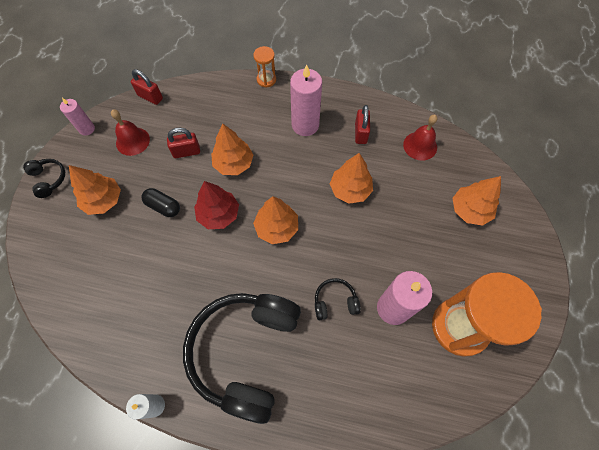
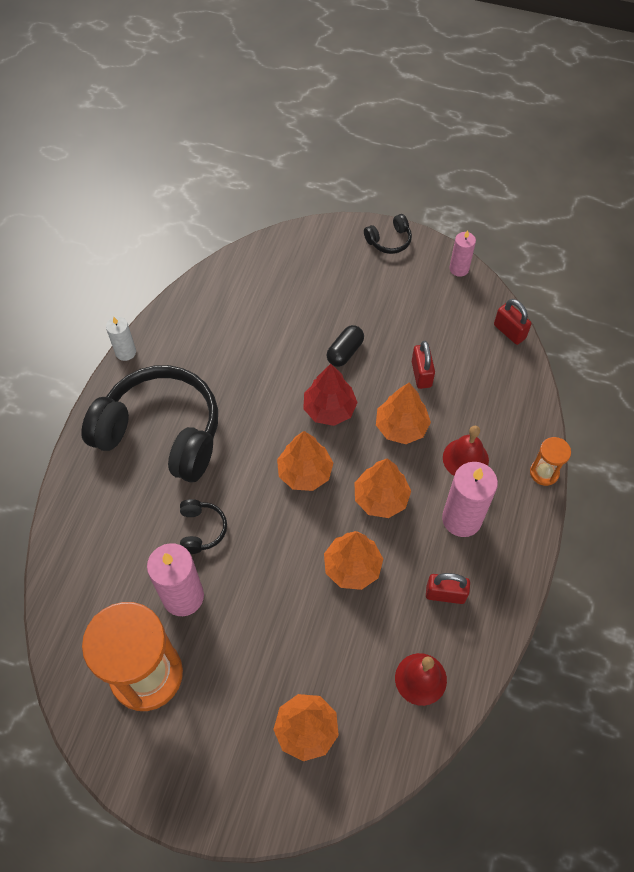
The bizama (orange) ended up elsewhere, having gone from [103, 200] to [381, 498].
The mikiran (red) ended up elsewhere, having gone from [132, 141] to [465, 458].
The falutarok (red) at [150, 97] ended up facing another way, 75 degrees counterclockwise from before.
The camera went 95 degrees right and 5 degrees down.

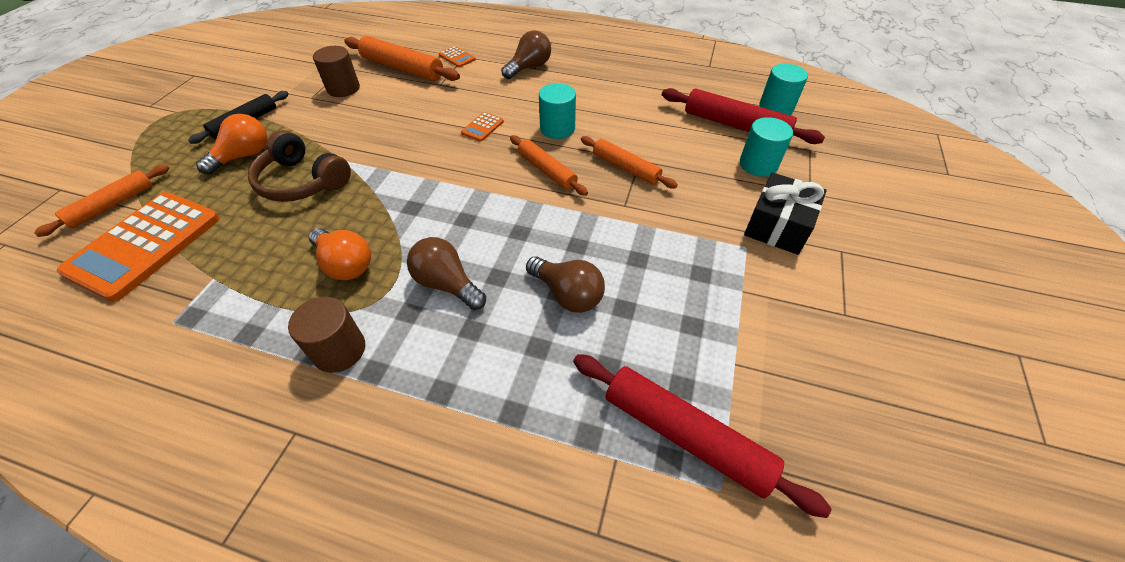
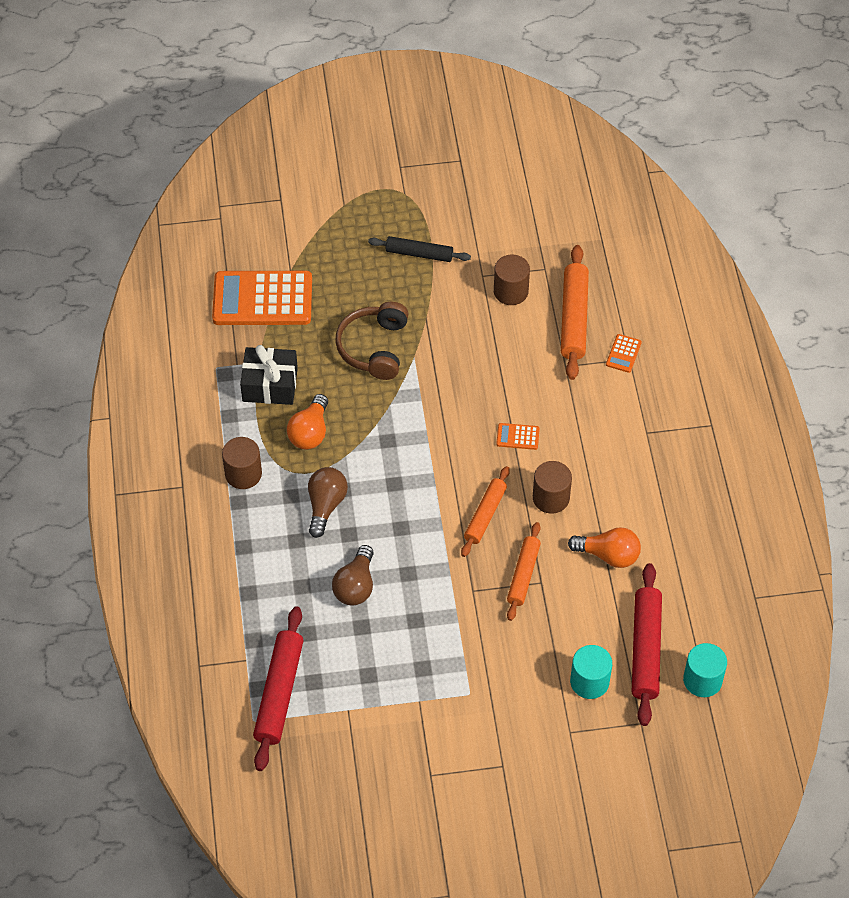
The second view lost the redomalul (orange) at [112, 205].
The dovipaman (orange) ended up elsewhere, having gone from [244, 156] to [608, 555].
The second view lost the dovipaman (brown) at [529, 68].
What was the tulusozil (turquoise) at [557, 129] turned into the tulusozil (brown) at [551, 498].
The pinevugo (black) ended up elsewhere, having gone from [778, 226] to [270, 385].
The camera went 65 degrees right and 5 degrees up.

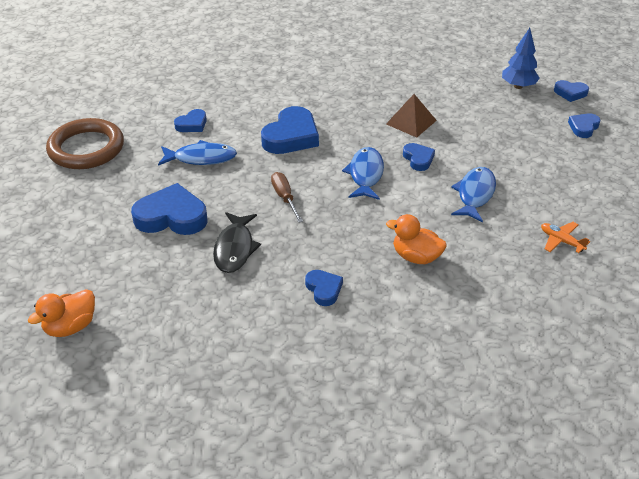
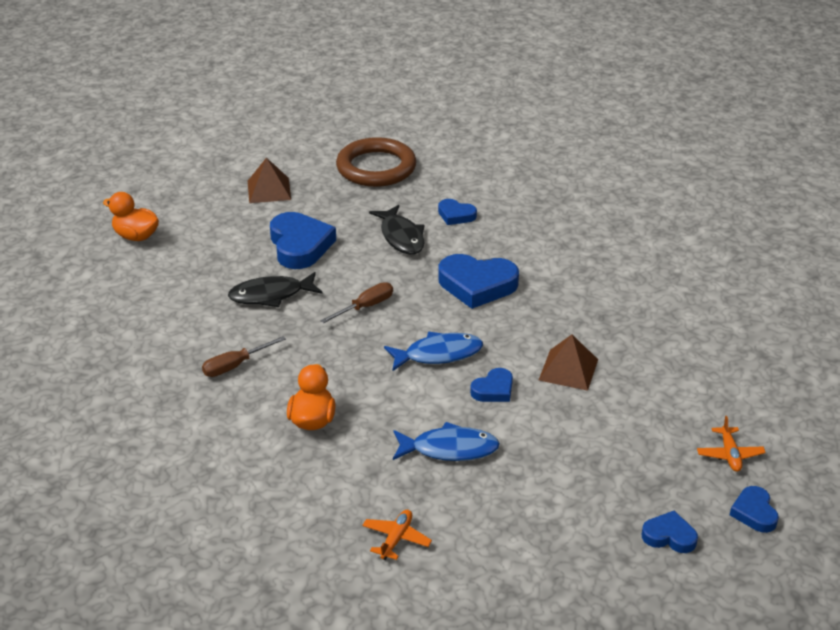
What was the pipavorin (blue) at [201, 158] turned into the pipavorin (black) at [401, 237].
Where the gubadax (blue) stood at [324, 289], the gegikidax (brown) came to stand at [235, 366].
Where the bizama (blue) stood at [518, 86], the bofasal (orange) came to stand at [729, 454].
The second view gained the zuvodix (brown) at [269, 190].
The camera went 70 degrees right and 5 degrees down.

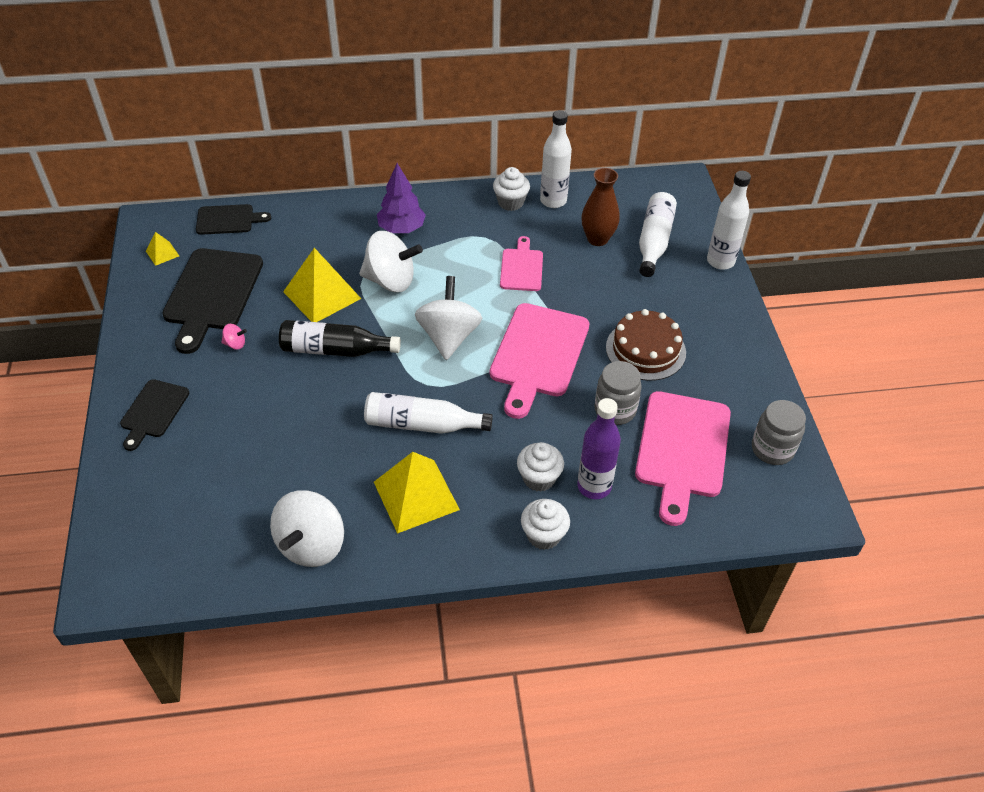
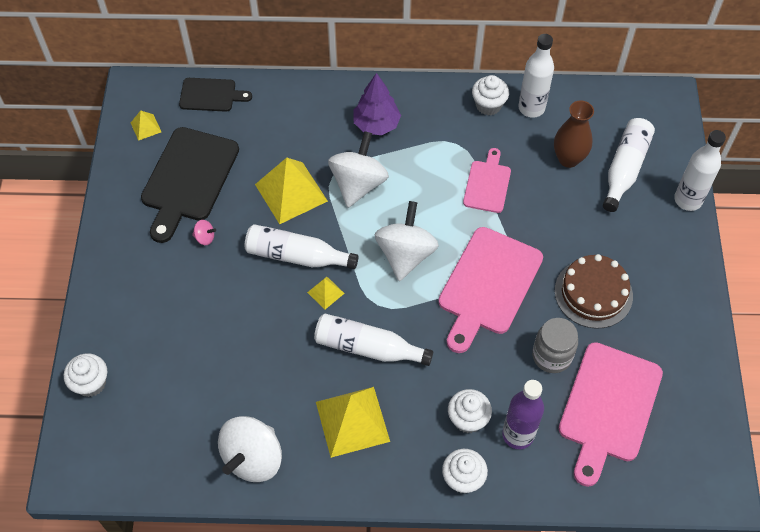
The second view lost the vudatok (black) at [153, 411].
What was the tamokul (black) at [335, 350] turned into the tamokul (white) at [297, 256].
The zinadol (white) at [390, 280] ended up facing another way, 90 degrees counterclockwise from before.
The second view lost the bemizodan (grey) at [772, 449].
The second view gained the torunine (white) at [91, 383].
The second view gained the zuvodix (yellow) at [325, 293].
The camera went 10 degrees right and 10 degrees up.

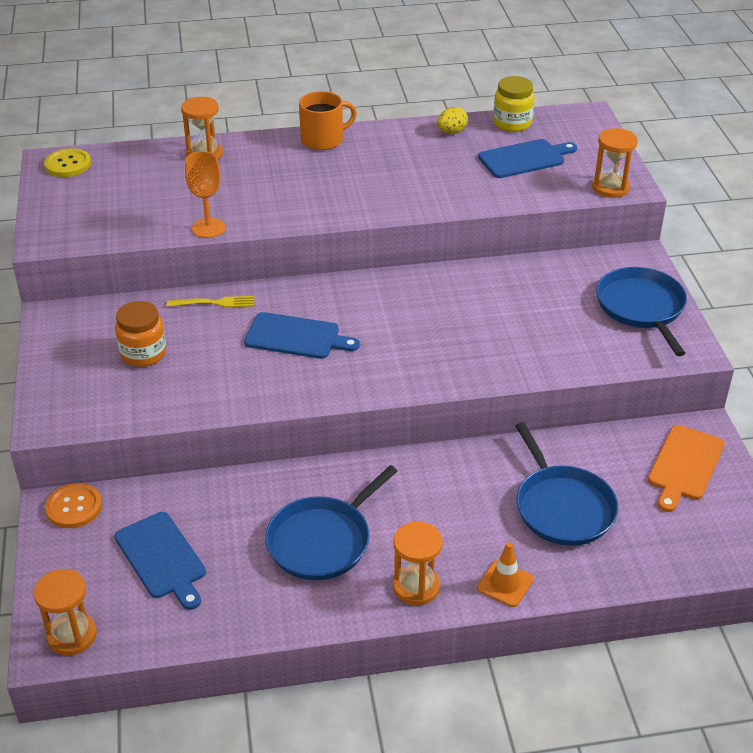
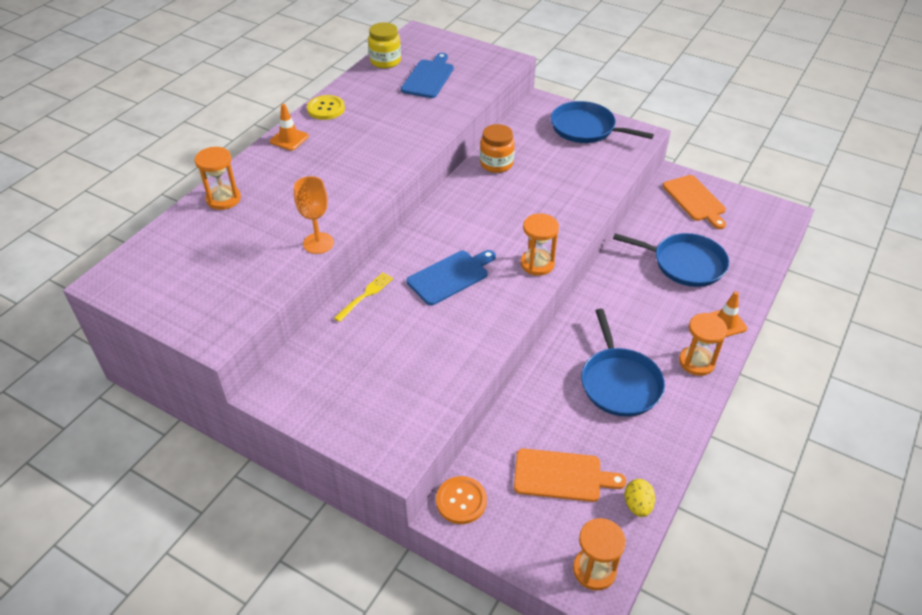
The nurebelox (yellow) ended up elsewhere, having gone from [68, 164] to [326, 109].
What was the vudatok (blue) at [162, 558] turned into the vudatok (orange) at [562, 476].
The bemizodan (orange) ended up elsewhere, having gone from [143, 353] to [496, 164].
Where the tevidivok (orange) stood at [323, 140], the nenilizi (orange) came to stand at [289, 139].
The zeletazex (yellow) ended up elsewhere, having gone from [451, 132] to [637, 505].
The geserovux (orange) ended up elsewhere, having gone from [610, 187] to [537, 264].
The camera went 50 degrees left and 5 degrees up.

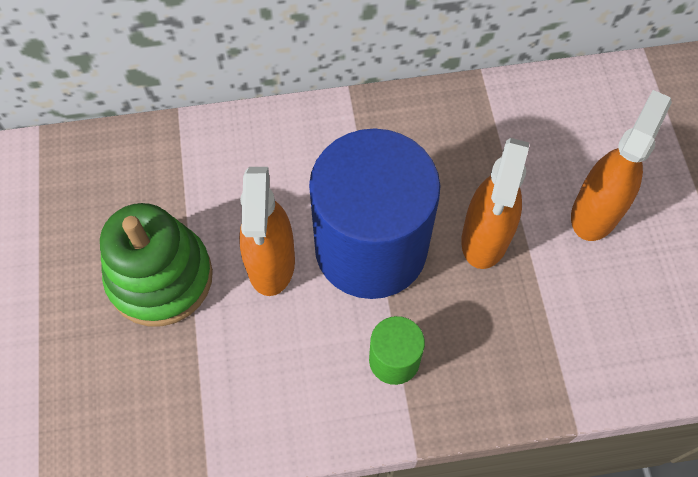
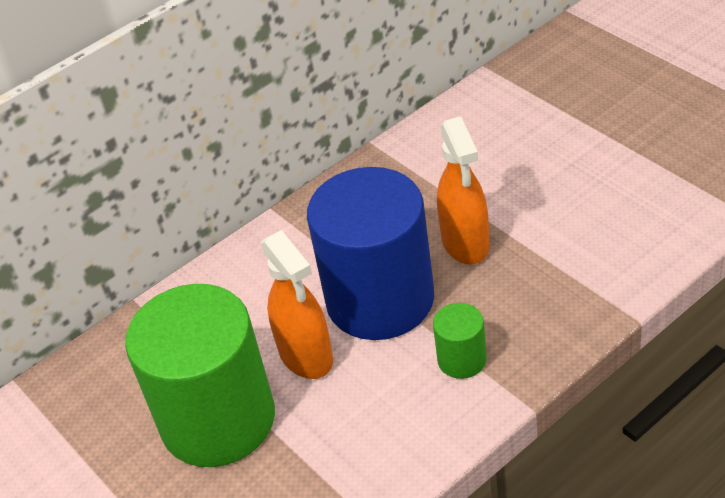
Where the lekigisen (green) stood at [160, 277], the tulusozil (green) came to stand at [218, 420].
The second view lost the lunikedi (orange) at [595, 212].
The camera went 25 degrees left and 20 degrees down.

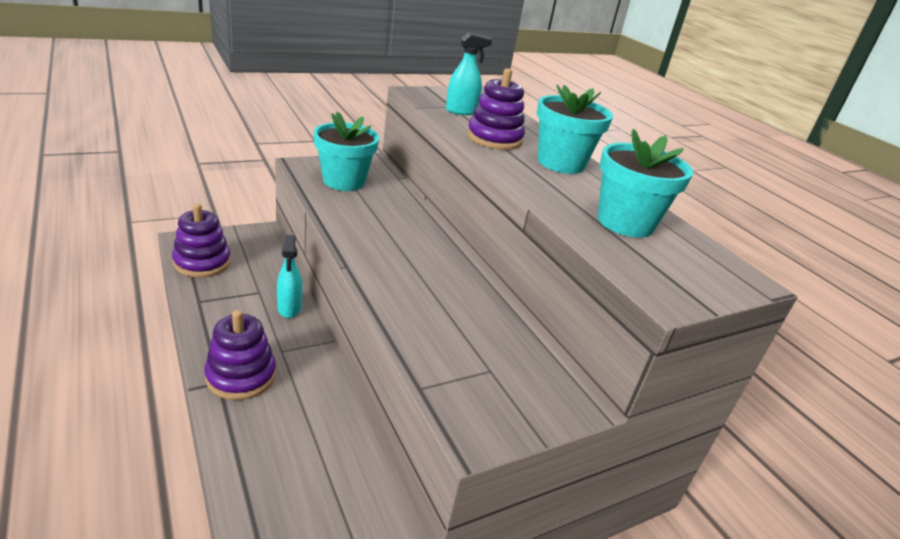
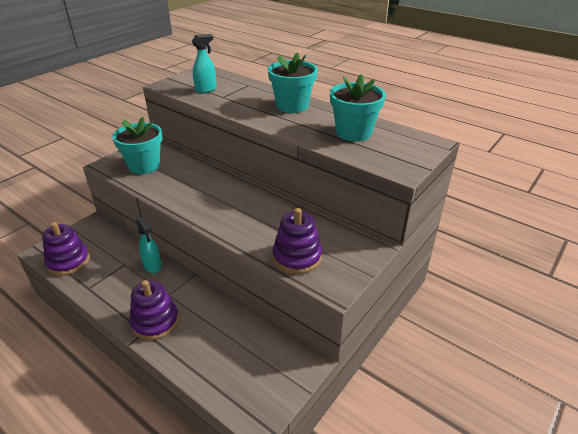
The lekigisen (purple) ended up elsewhere, having gone from [494, 139] to [297, 257].
The camera went 20 degrees left and 5 degrees up.

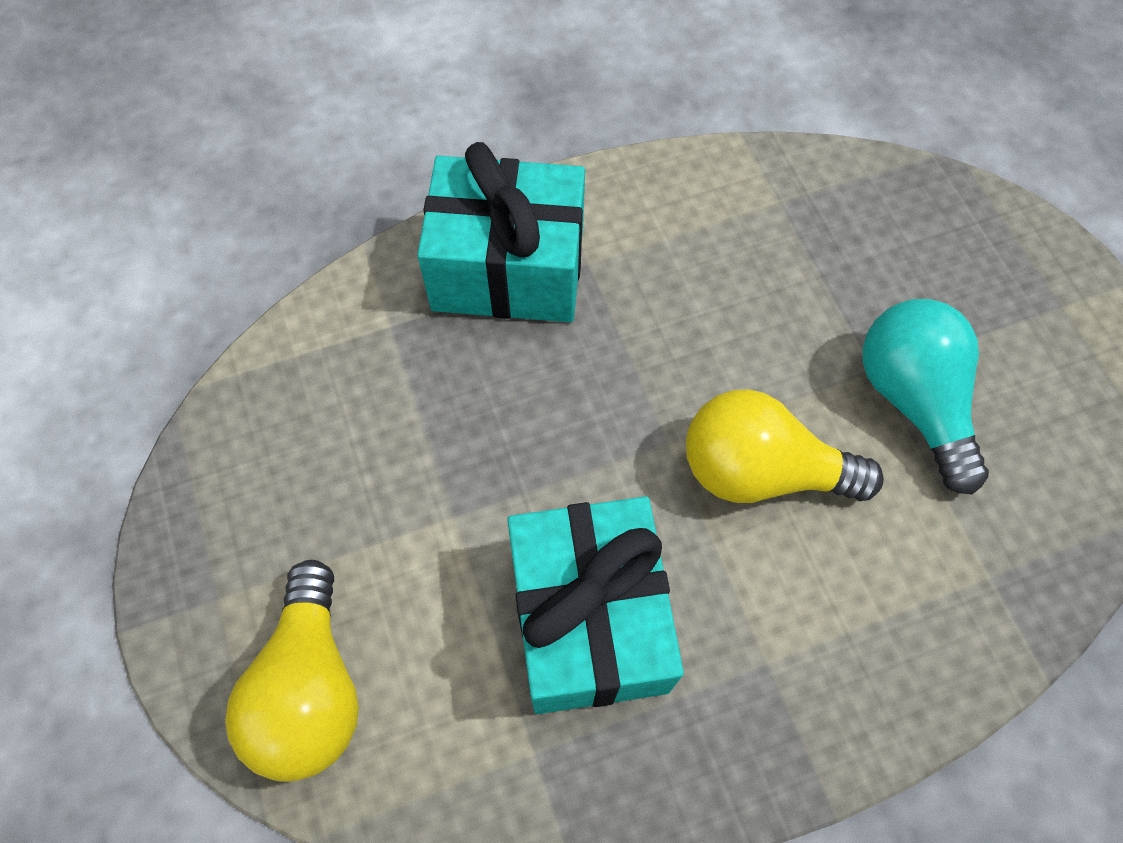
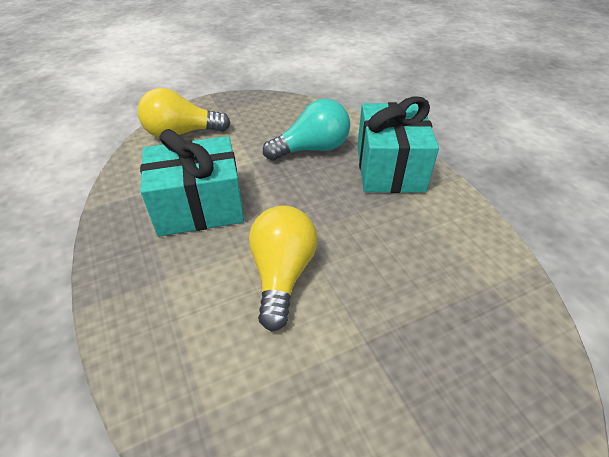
The dovipaman (turquoise) ended up elsewhere, having gone from [913, 400] to [312, 149].
The camera went 85 degrees right and 20 degrees down.

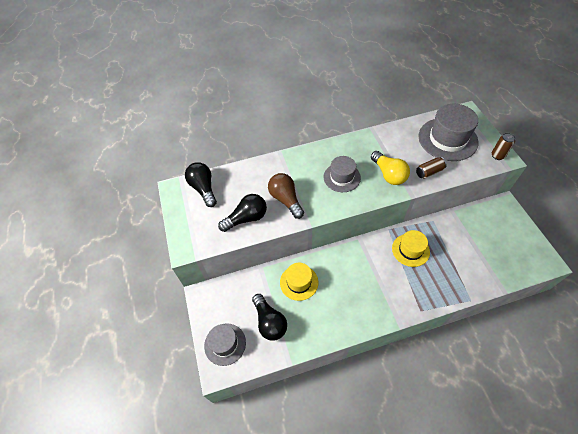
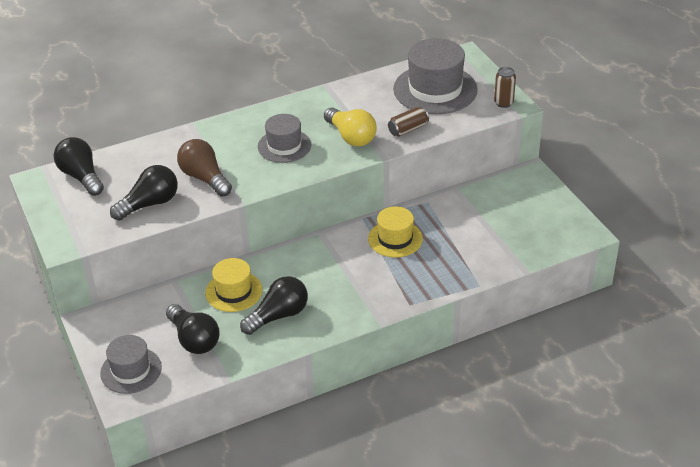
The second view gained the dovipaman (black) at [278, 315].
The camera went 10 degrees left and 15 degrees down.

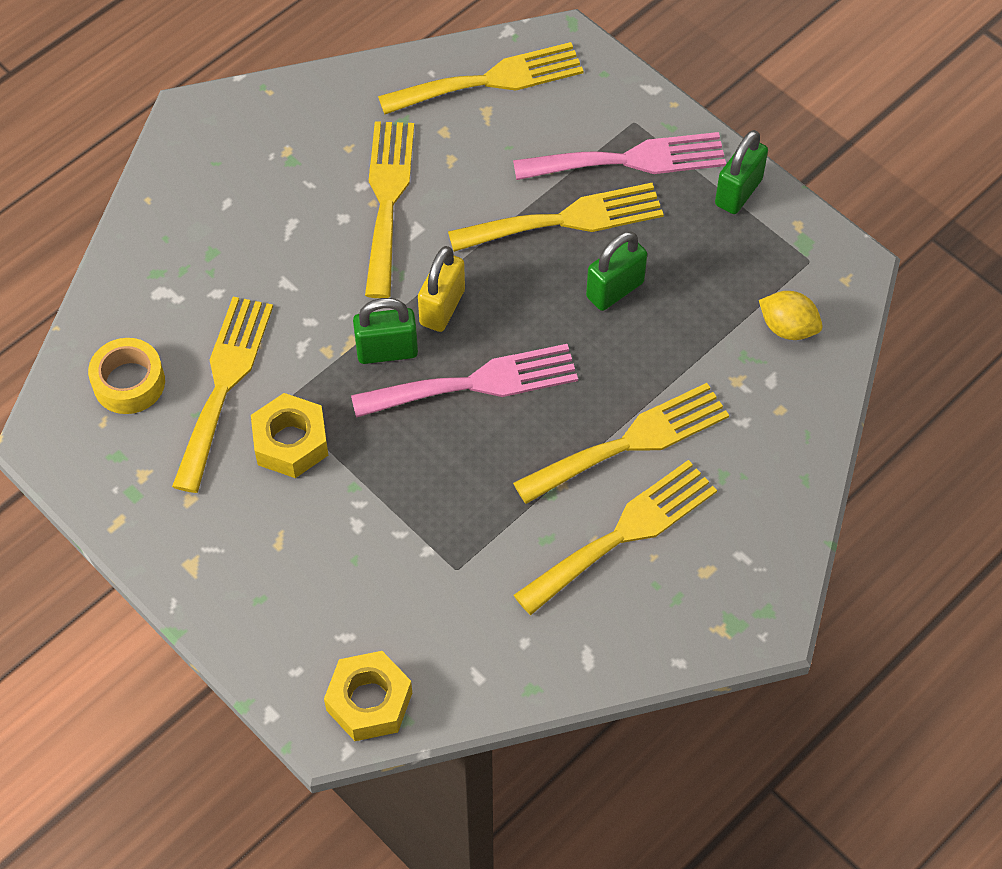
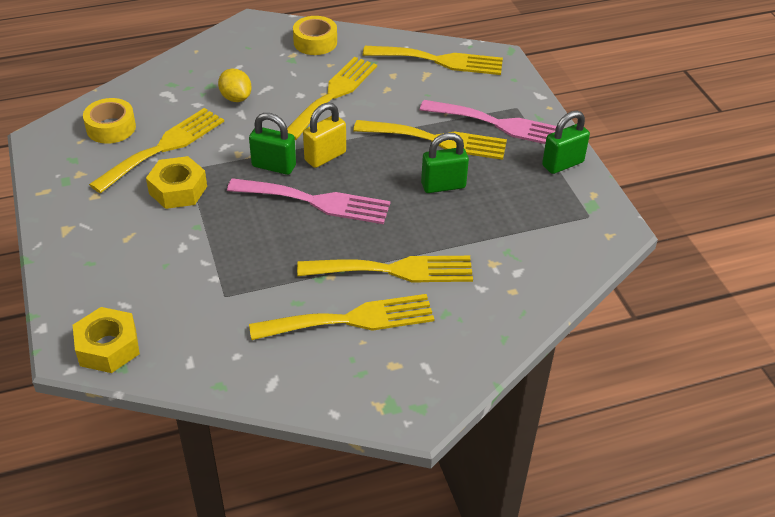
The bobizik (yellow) ended up elsewhere, having gone from [788, 328] to [236, 98].
The second view gained the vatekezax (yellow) at [315, 42].
The camera went 25 degrees right and 15 degrees down.

